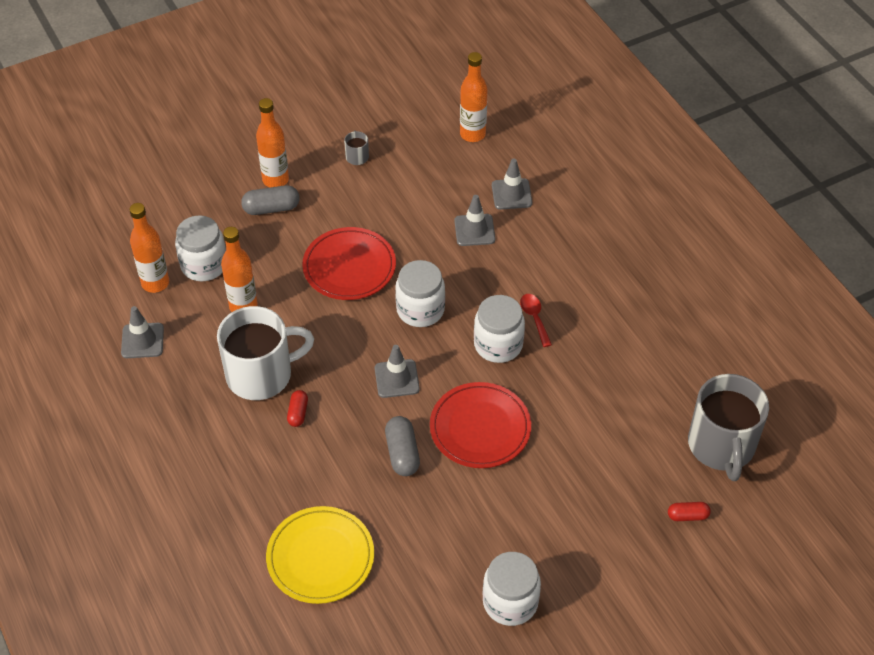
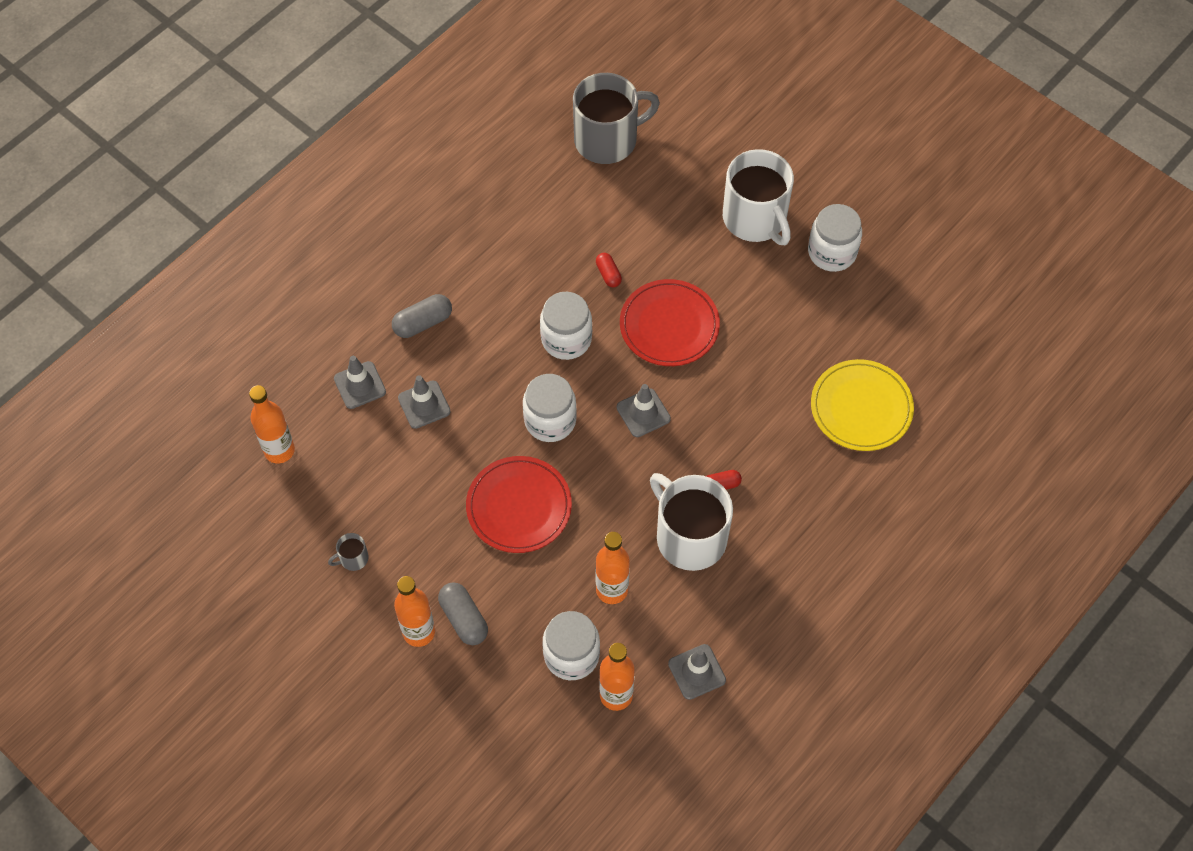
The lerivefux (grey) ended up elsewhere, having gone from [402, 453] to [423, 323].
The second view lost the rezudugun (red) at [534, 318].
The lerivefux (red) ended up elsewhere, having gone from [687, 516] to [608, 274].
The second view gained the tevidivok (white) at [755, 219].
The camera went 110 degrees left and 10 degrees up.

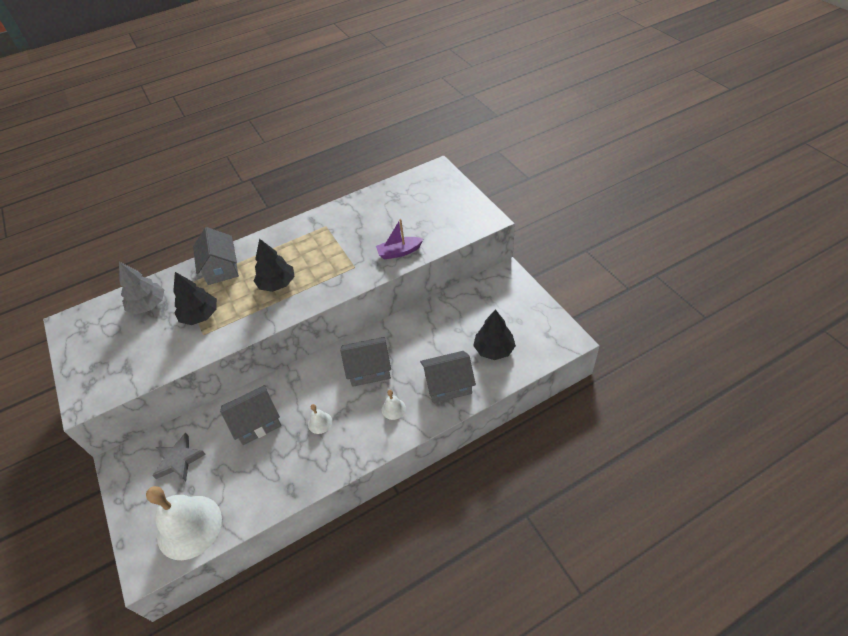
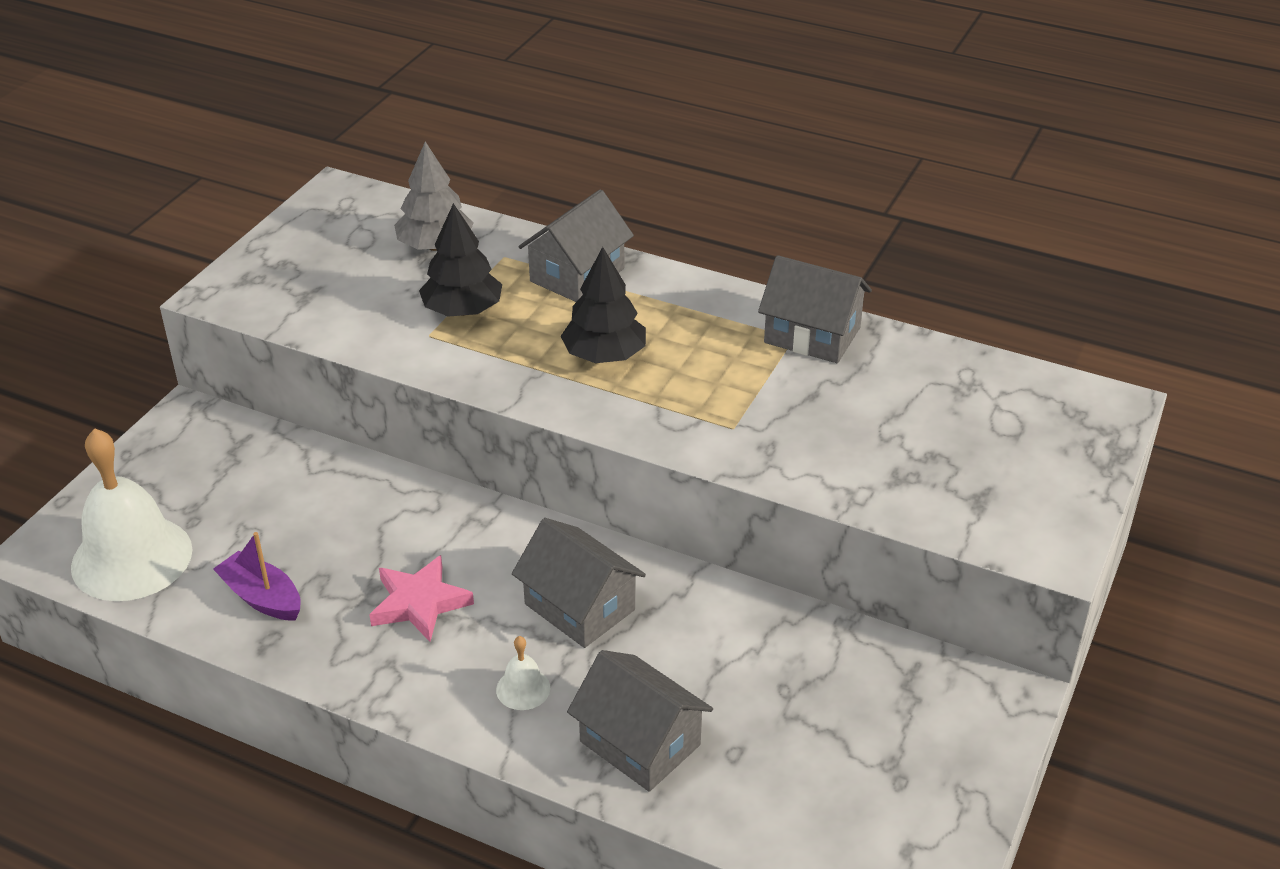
The second view lost the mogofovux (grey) at [179, 460].
The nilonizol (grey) ended up elsewhere, having gone from [256, 422] to [812, 335].
Where the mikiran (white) stood at [320, 422], the mogofovux (pink) came to stand at [419, 603].
The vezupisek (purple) ended up elsewhere, having gone from [399, 252] to [262, 597].
The second view lost the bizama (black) at [494, 349].
The camera went 50 degrees right and 10 degrees down.

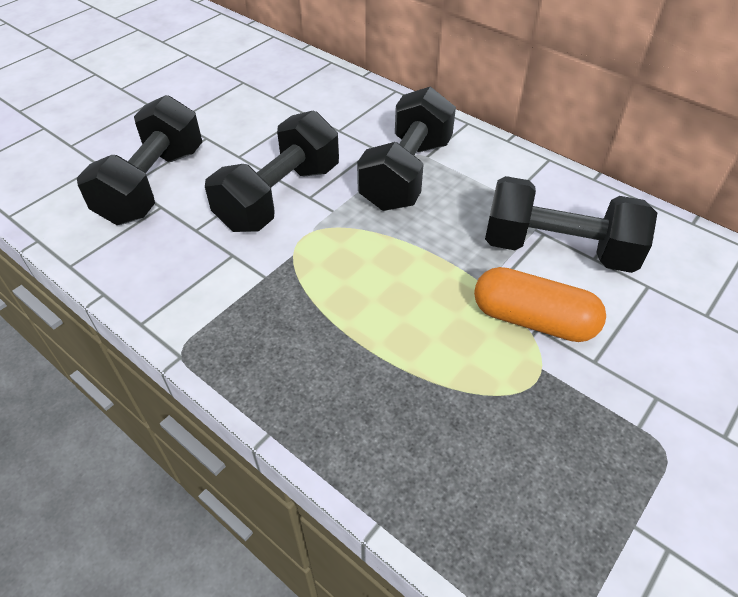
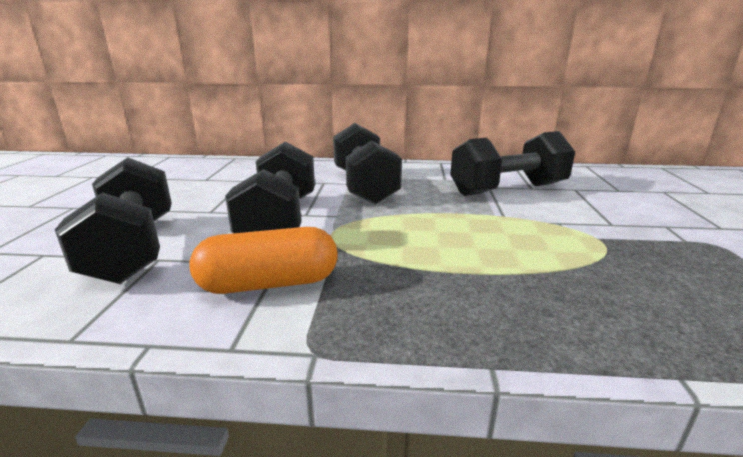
The lerivefux (orange) ended up elsewhere, having gone from [533, 320] to [269, 284].
The camera went 35 degrees left and 25 degrees down.

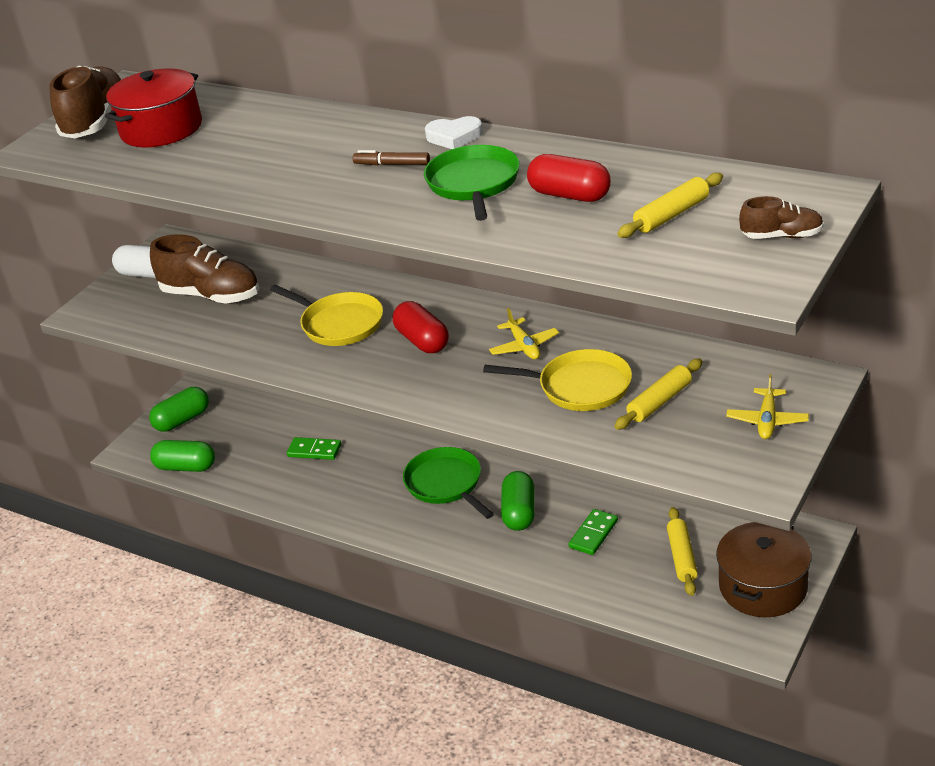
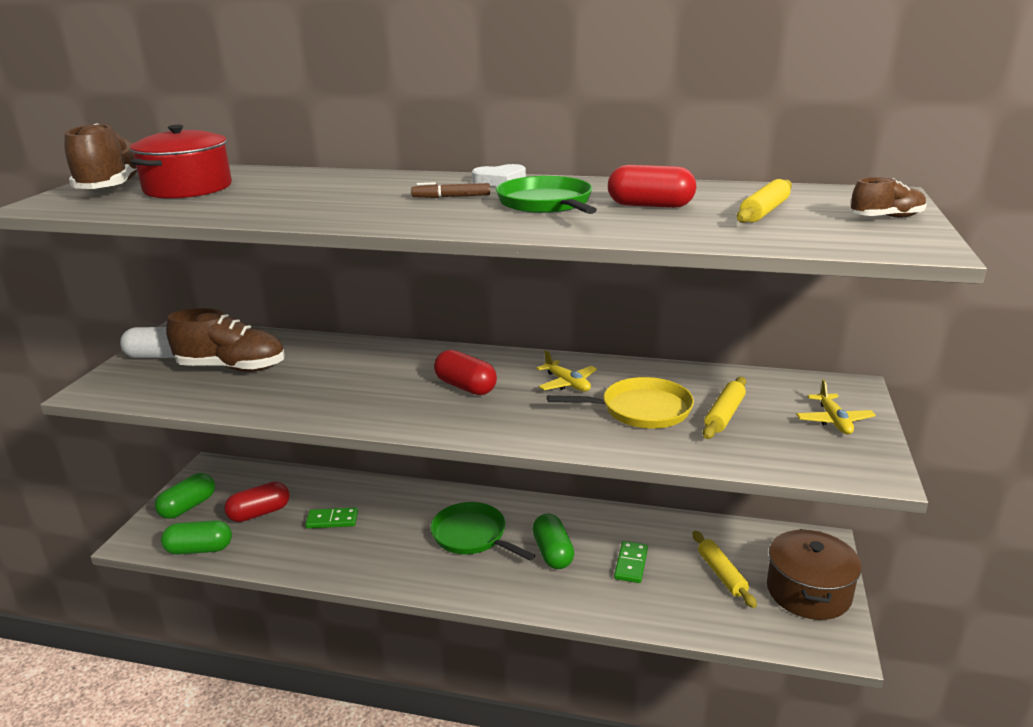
The second view lost the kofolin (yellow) at [339, 324].
The second view gained the lerivefux (red) at [259, 513].
The camera went 20 degrees left and 10 degrees down.

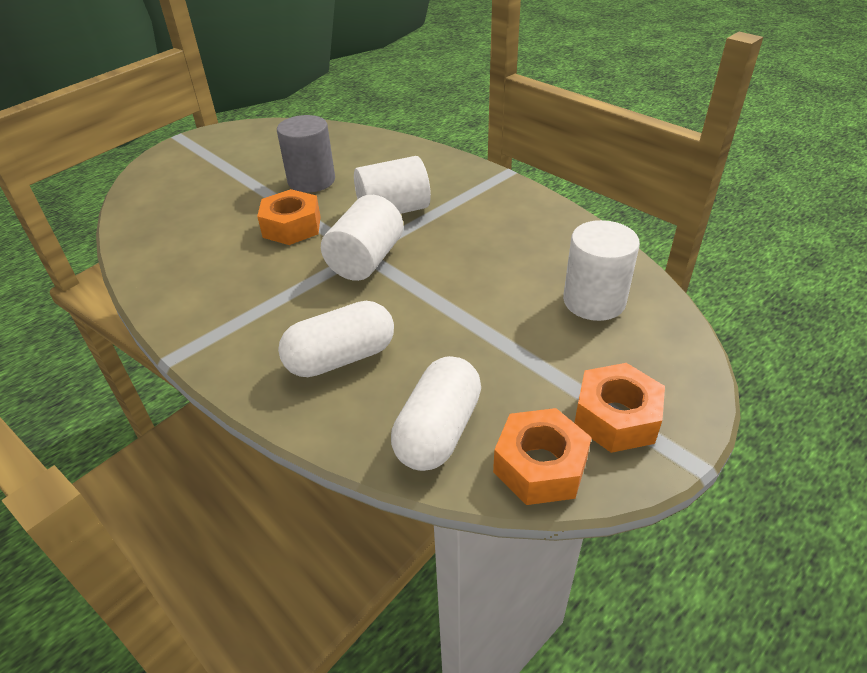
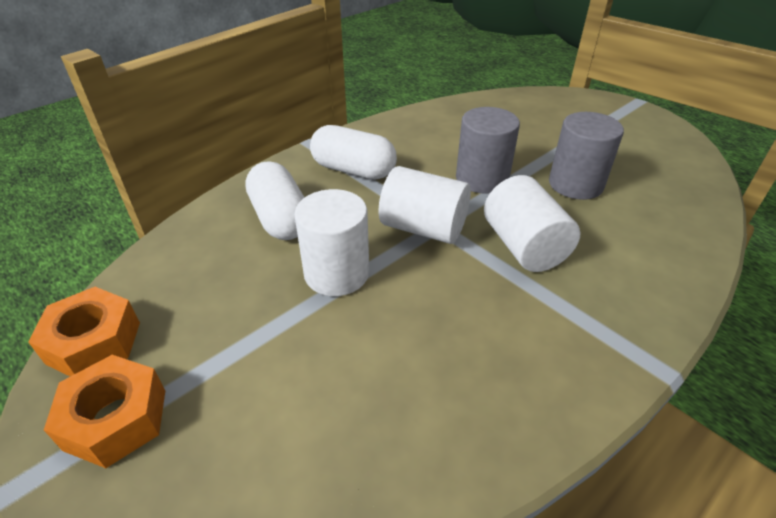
Where the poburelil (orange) stood at [292, 227], the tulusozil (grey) came to stand at [482, 179].
The lerivefux (white) ended up elsewhere, having gone from [438, 431] to [353, 170].
The tulusozil (white) ended up elsewhere, having gone from [594, 301] to [336, 273].
The camera went 90 degrees right and 0 degrees up.

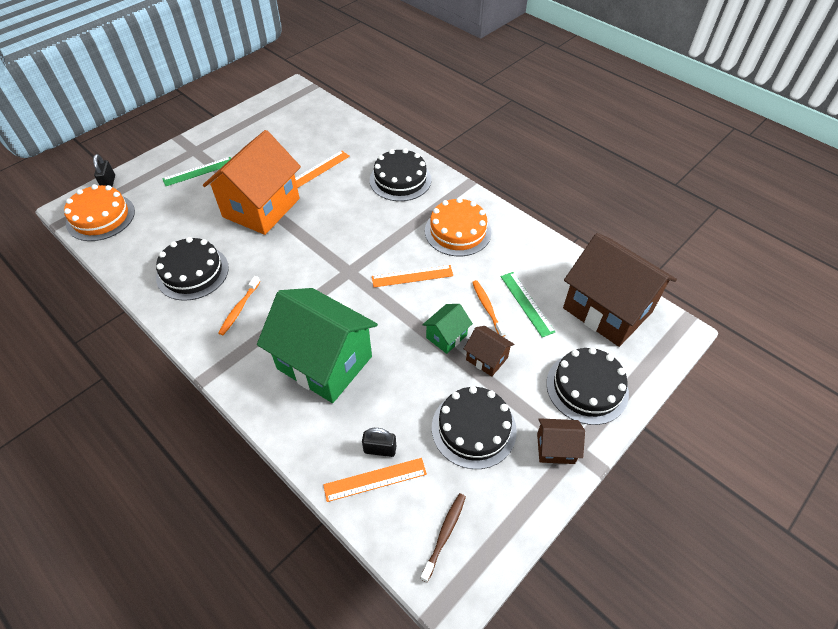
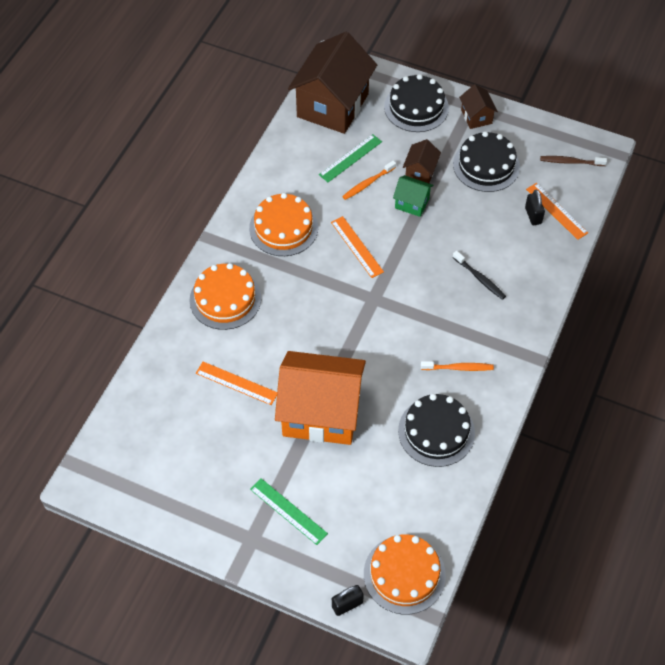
Where the nilonizol (green) stood at [324, 362], the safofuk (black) came to stand at [479, 278].
What was the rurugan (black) at [400, 180] turned into the rurugan (orange) at [225, 299].
The camera went 110 degrees left and 5 degrees up.

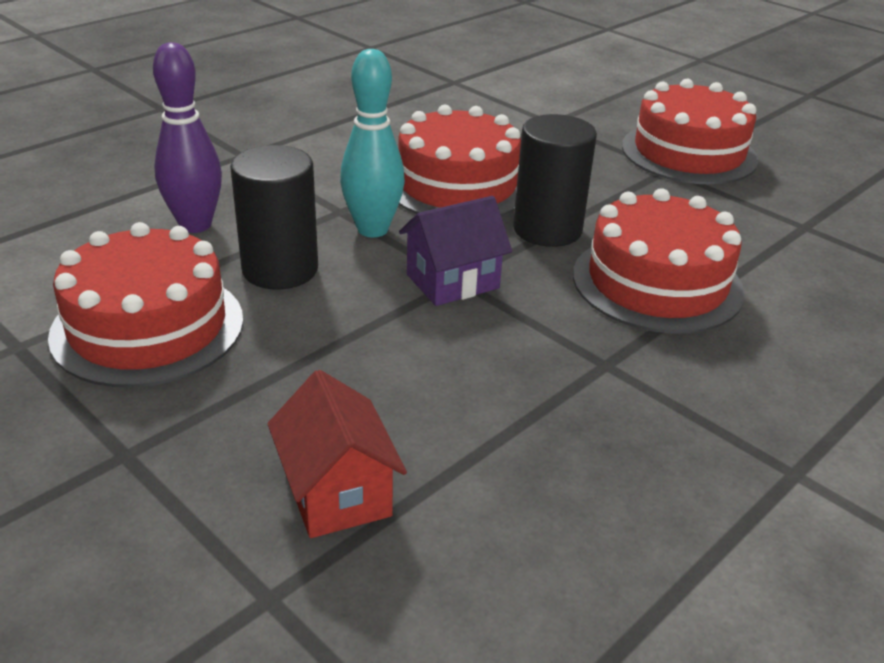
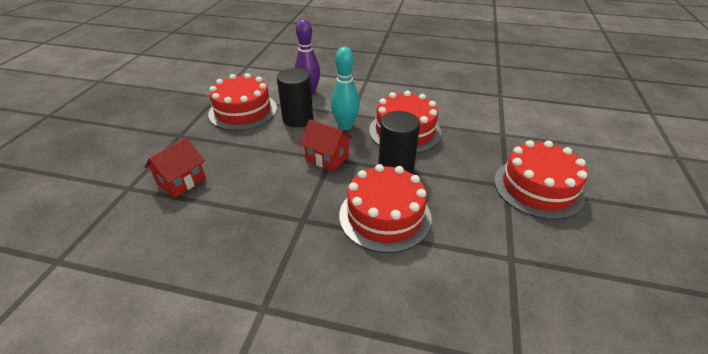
What was the nilonizol (purple) at [452, 281] turned into the nilonizol (red) at [327, 158].
The camera went 60 degrees right and 5 degrees up.

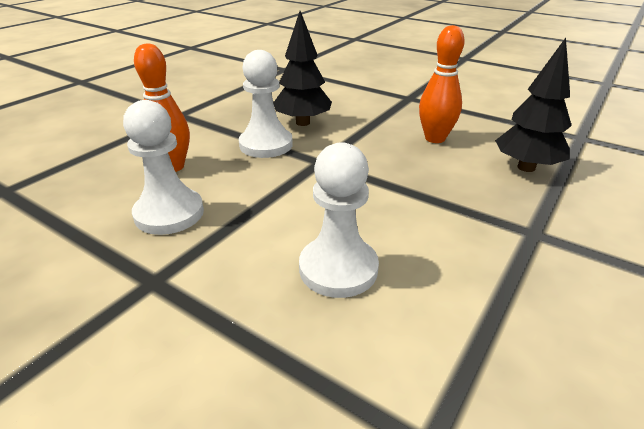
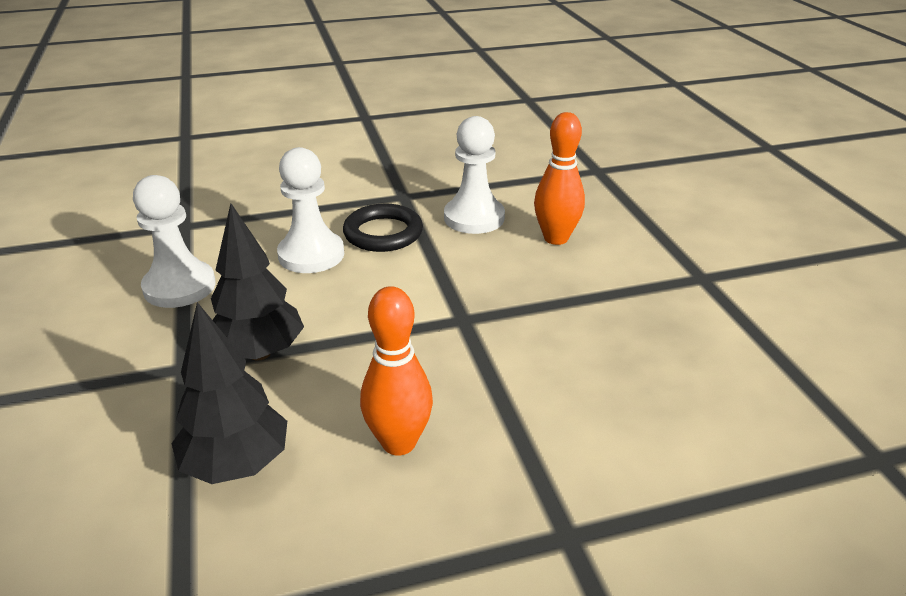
The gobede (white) ended up elsewhere, having gone from [266, 145] to [179, 287].
The bizama (black) ended up elsewhere, having gone from [302, 122] to [260, 353].
The second view gained the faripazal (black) at [383, 233].
The camera went 130 degrees right and 0 degrees up.

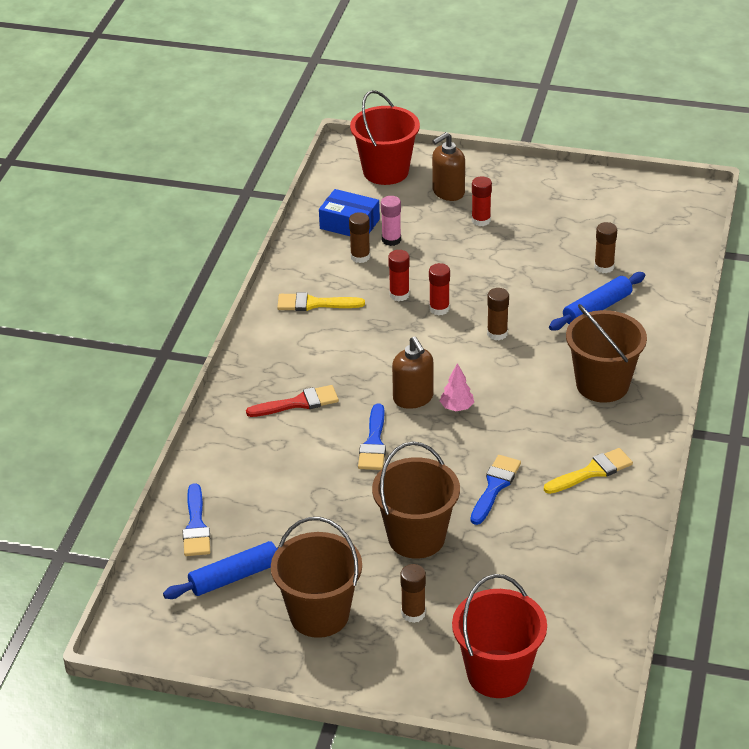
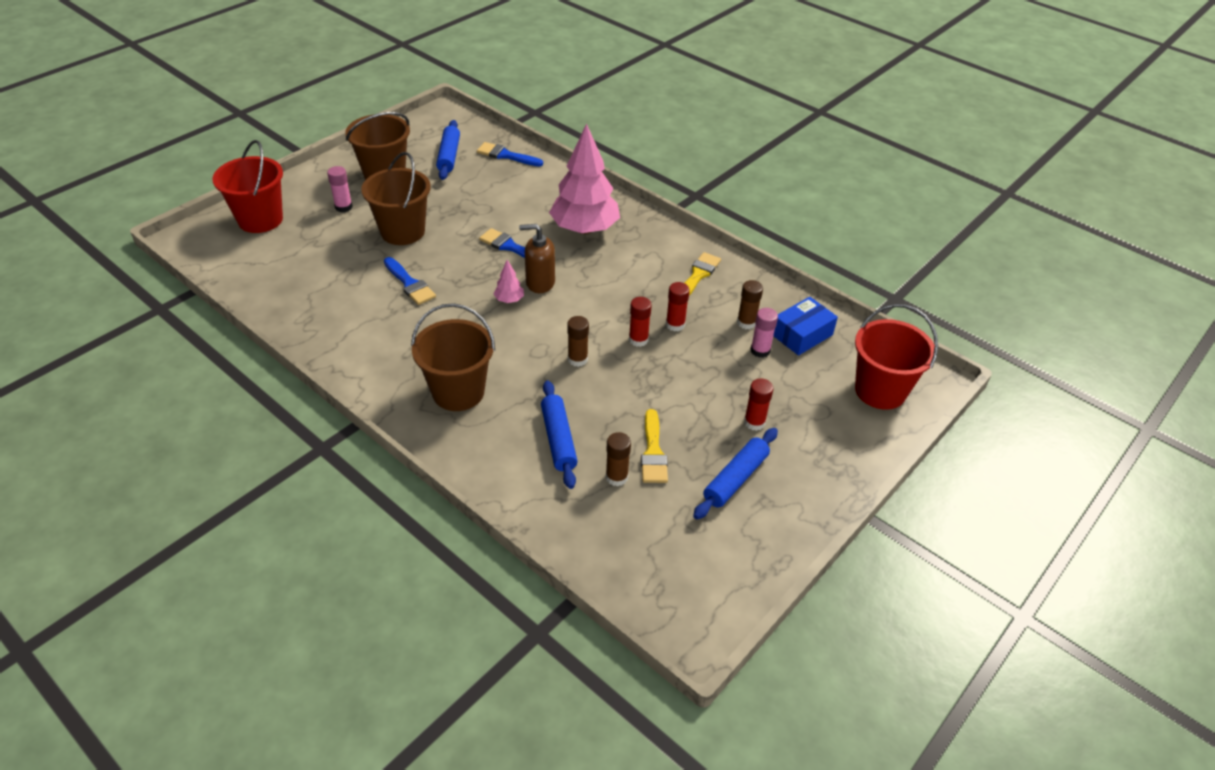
Where the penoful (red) stood at [298, 403], the bizama (pink) came to stand at [584, 229].
What was the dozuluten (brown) at [413, 613] turned into the dozuluten (pink) at [343, 207].
The second view lost the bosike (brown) at [448, 192].
The penoful (yellow) ended up elsewhere, having gone from [592, 472] to [653, 452].
The second view gained the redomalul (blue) at [735, 479].
The camera went 115 degrees right and 5 degrees up.

